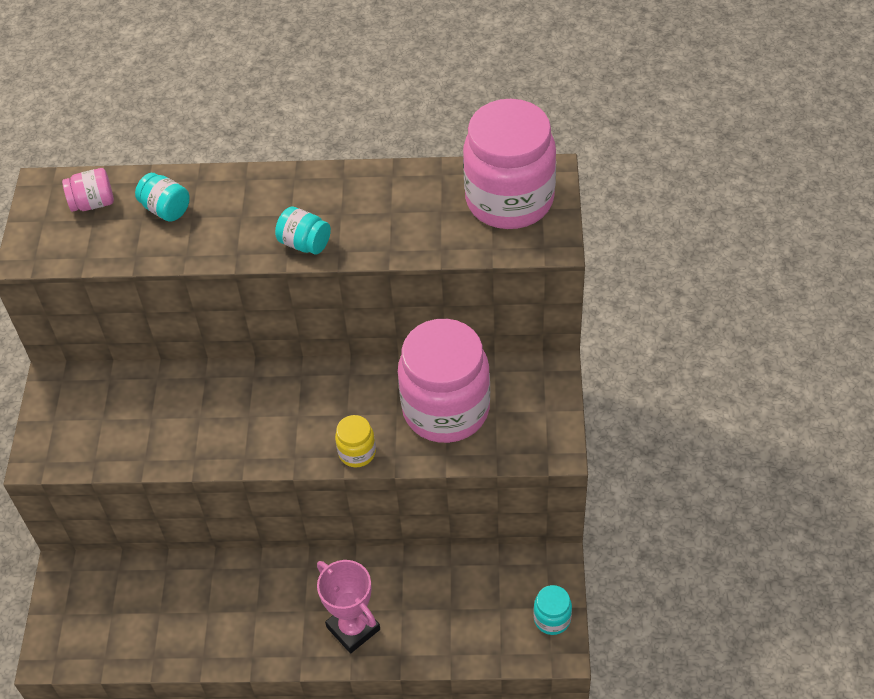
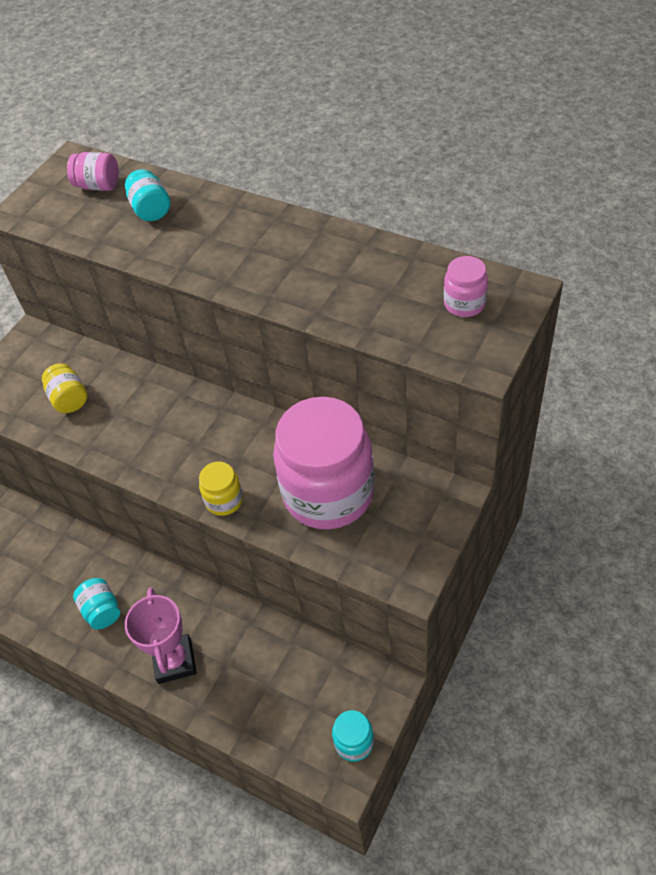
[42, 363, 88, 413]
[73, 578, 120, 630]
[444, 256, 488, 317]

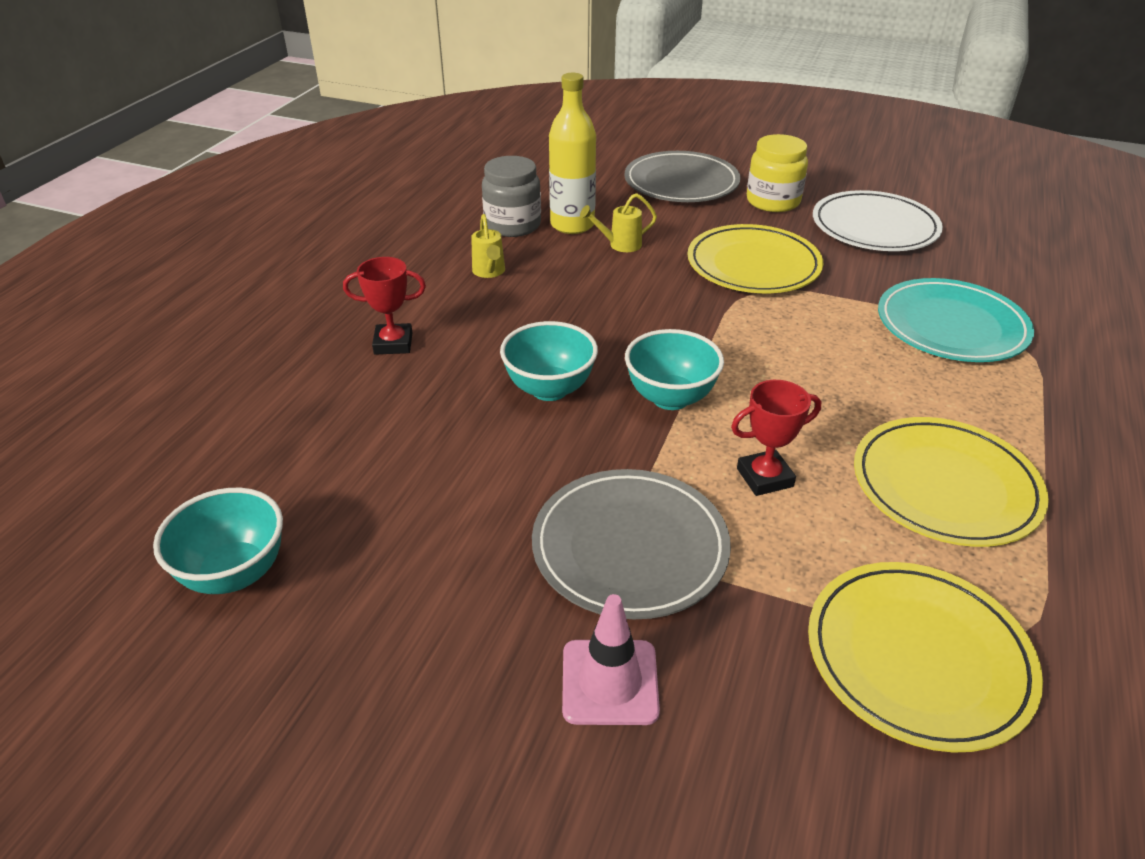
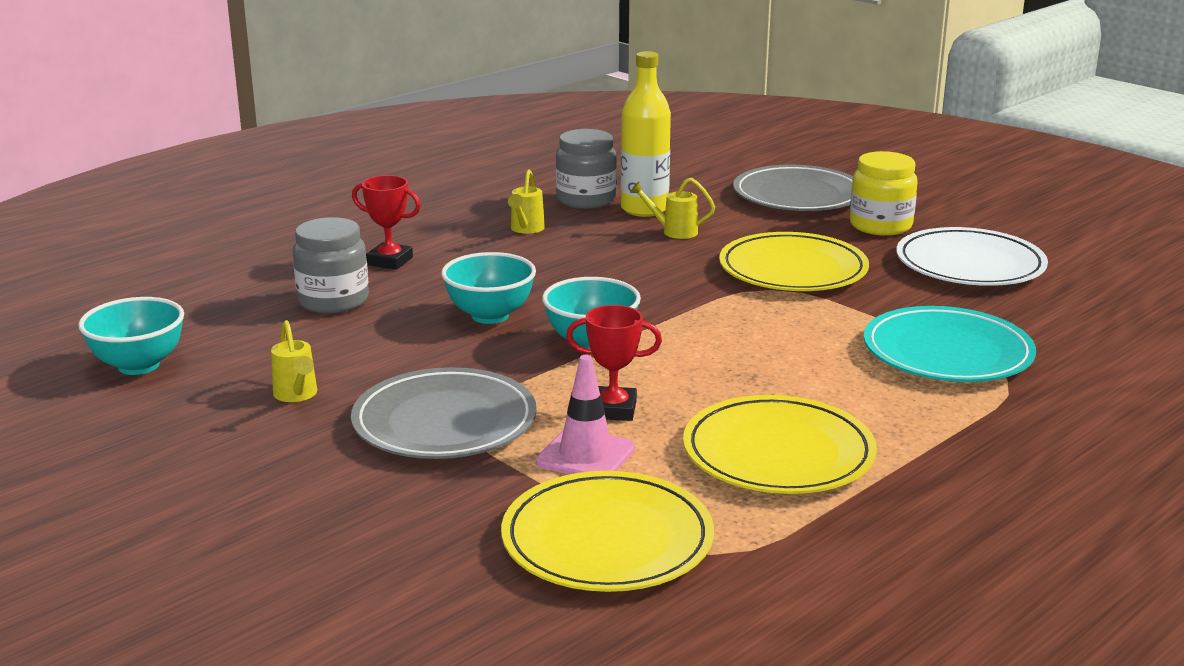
[271, 320, 317, 402]
[293, 217, 369, 314]
[536, 355, 635, 475]

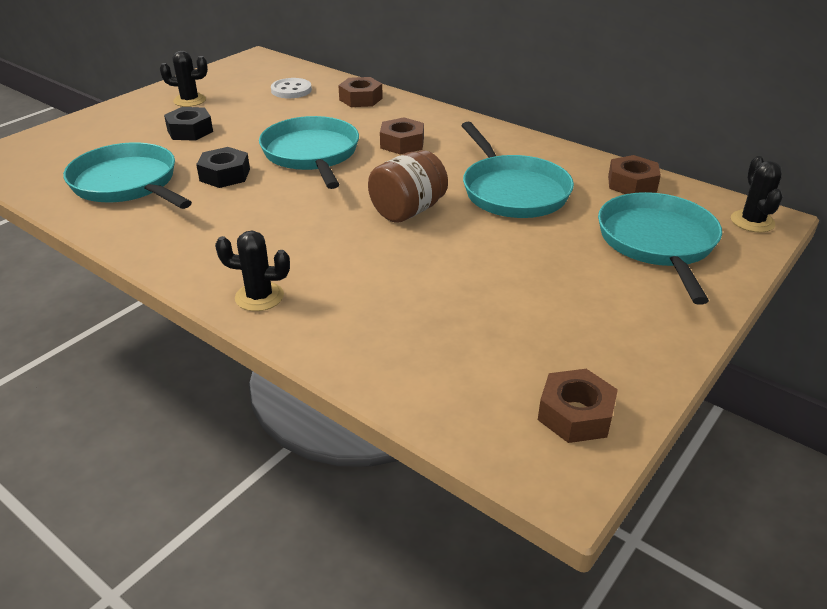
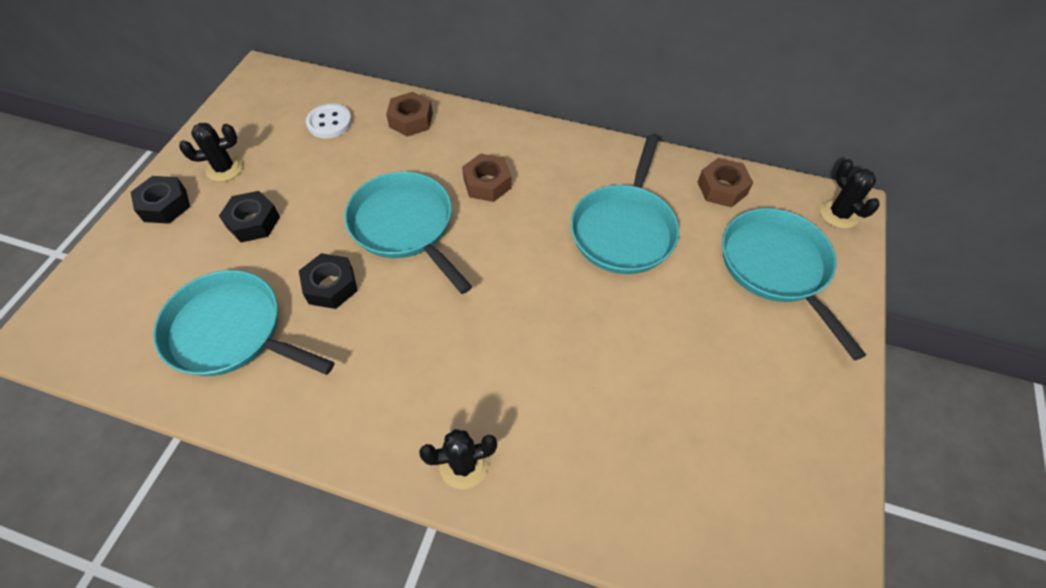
[131, 176, 190, 224]
[571, 135, 679, 274]
[368, 150, 448, 223] (first image)
[538, 369, 618, 443] (first image)

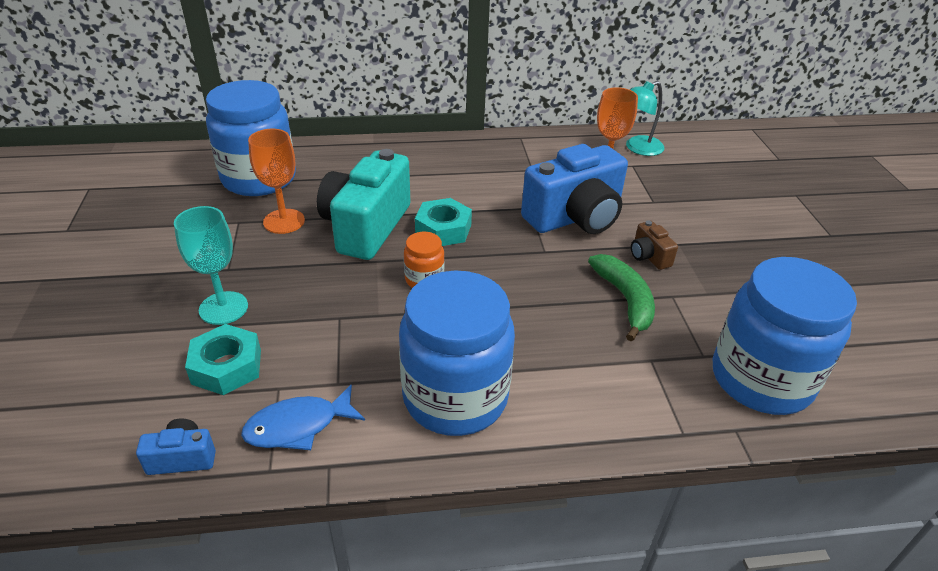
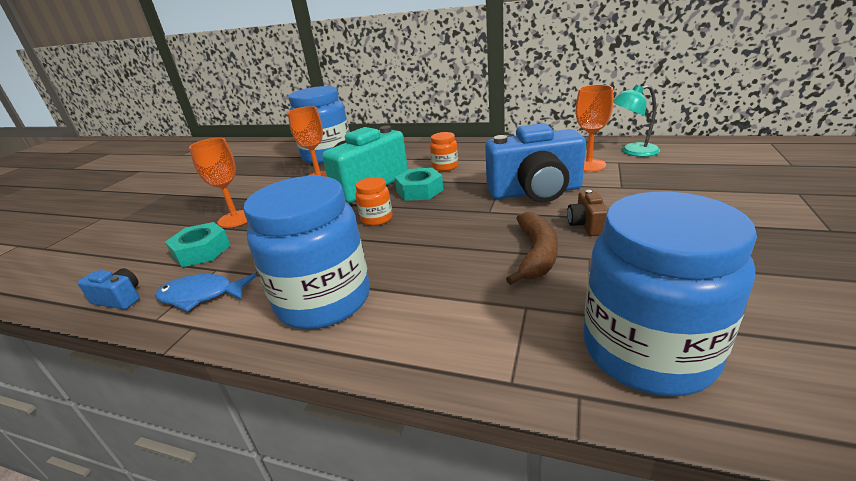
[189, 138, 247, 228]
[430, 132, 458, 171]
[506, 212, 558, 285]

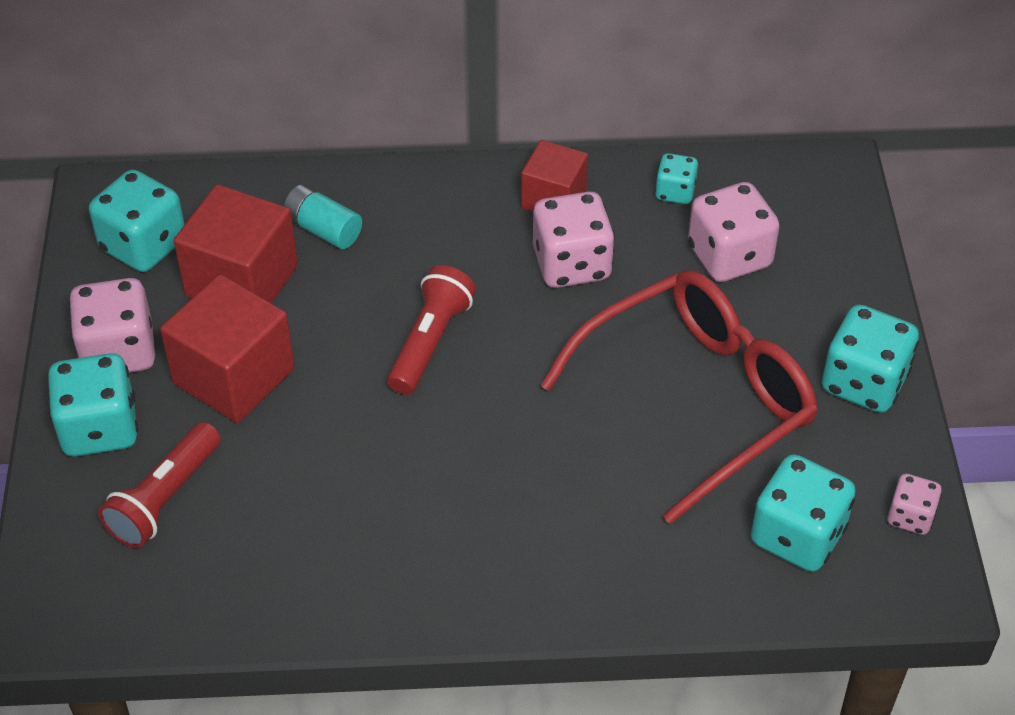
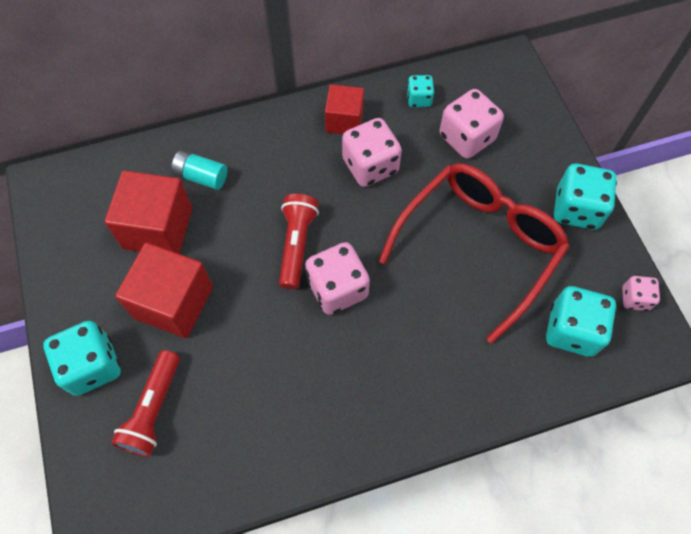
[305, 242, 370, 315]
[89, 170, 185, 272] (first image)

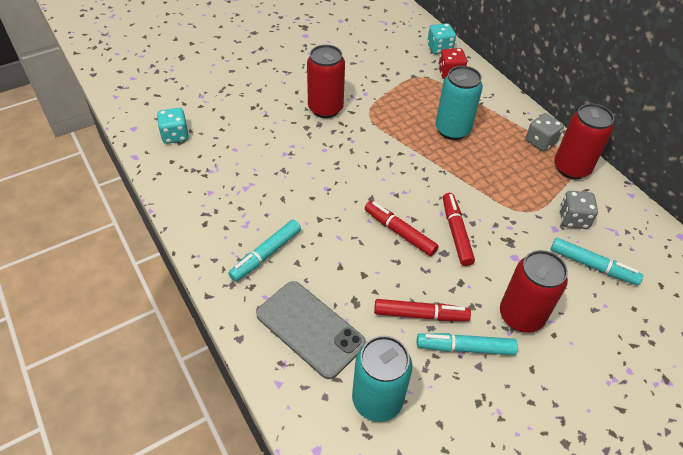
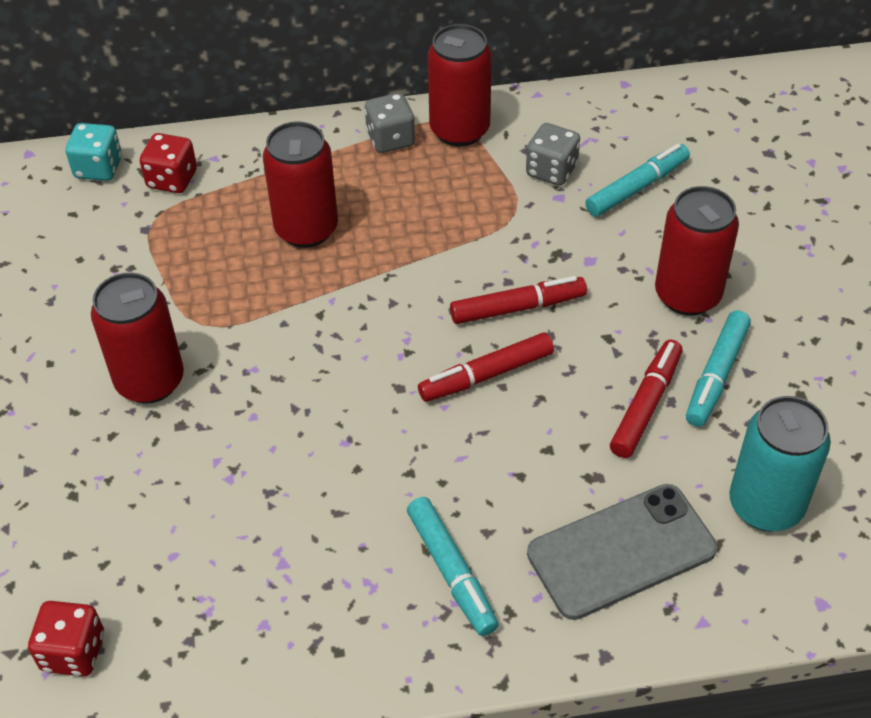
[28, 601, 104, 676]
[263, 121, 338, 248]
[450, 276, 587, 324]

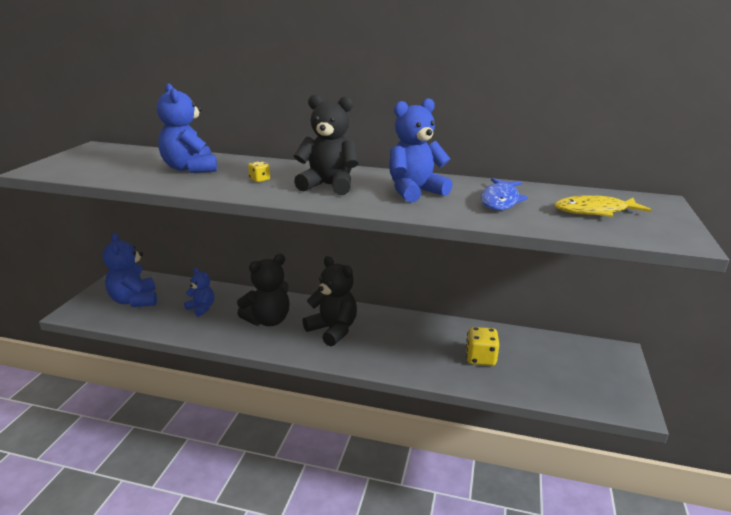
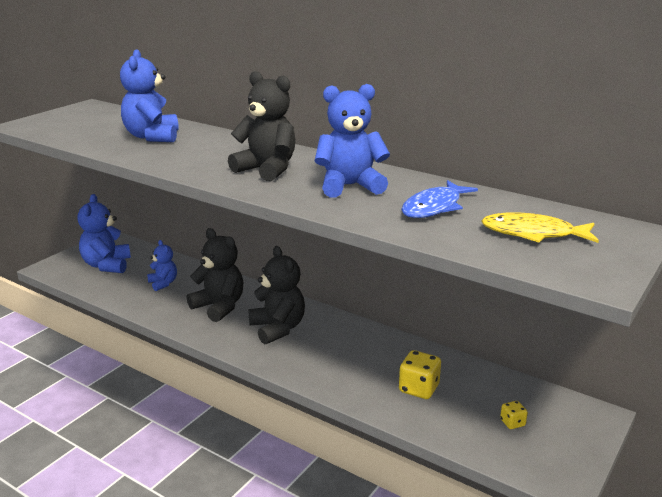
[187, 228, 243, 322]
[500, 401, 528, 429]

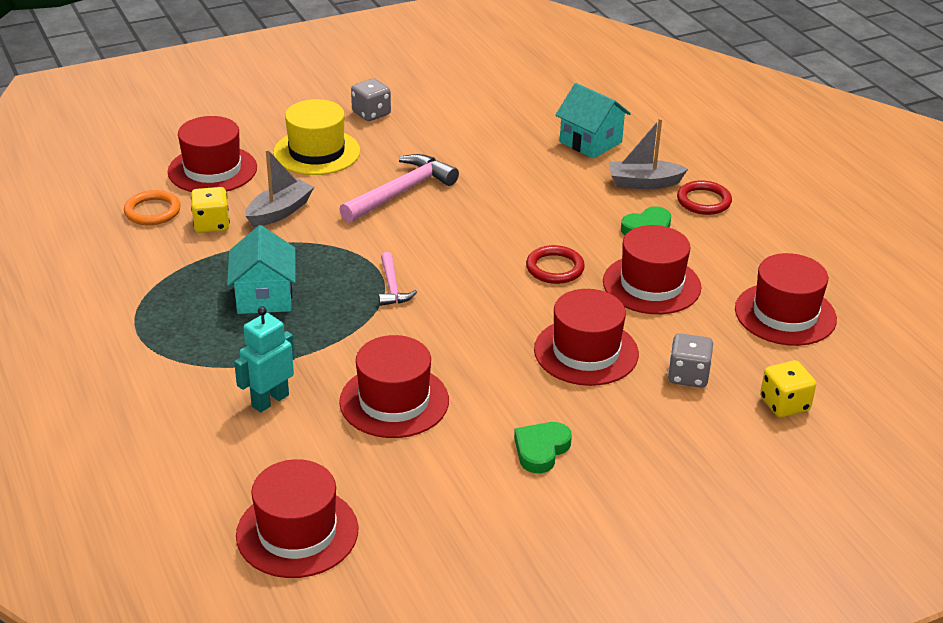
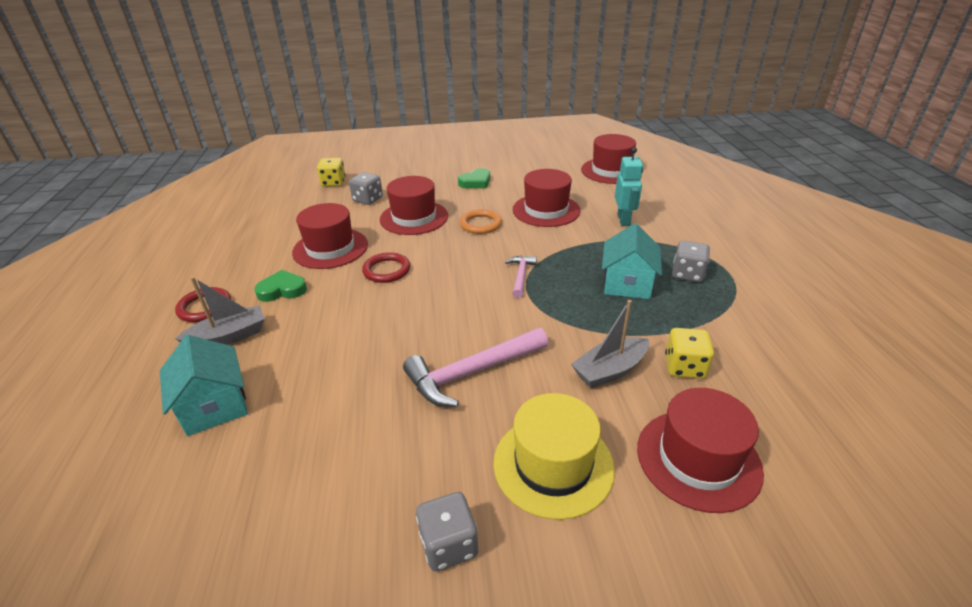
[175, 277, 265, 345]
[460, 209, 502, 234]
[615, 147, 643, 226]
[672, 241, 710, 282]
[735, 253, 837, 346] (first image)

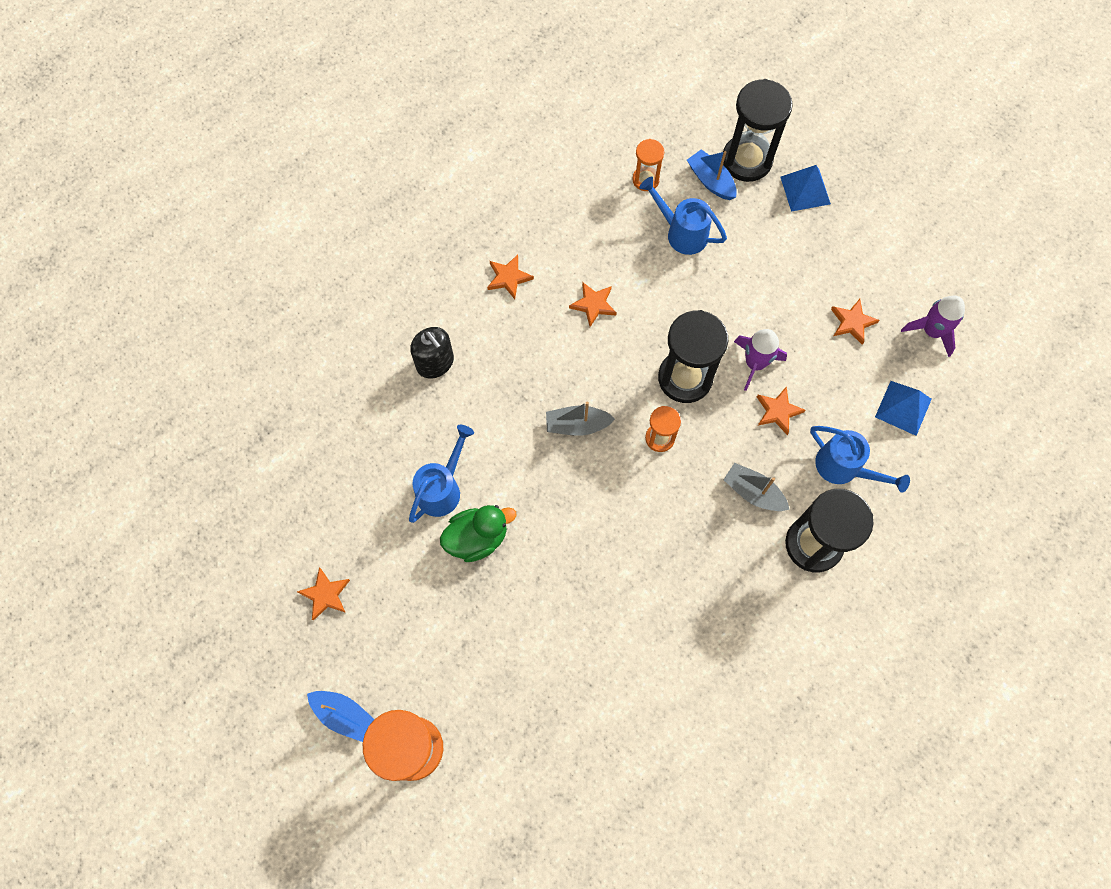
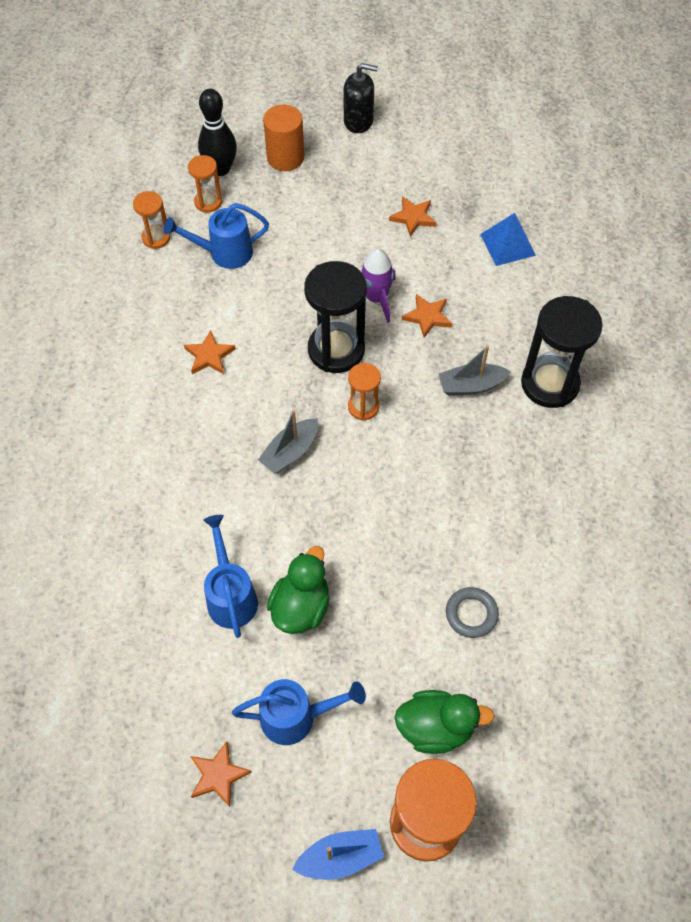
[188, 155, 222, 213]
[198, 89, 237, 176]
[232, 679, 366, 745]
[263, 104, 304, 171]
[344, 63, 378, 133]
[395, 690, 495, 754]
[446, 587, 499, 638]
[487, 255, 534, 299] (first image)
[901, 296, 965, 357] (first image)

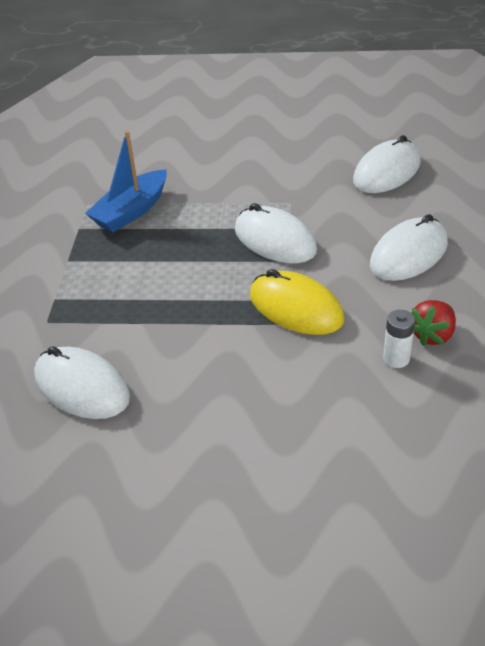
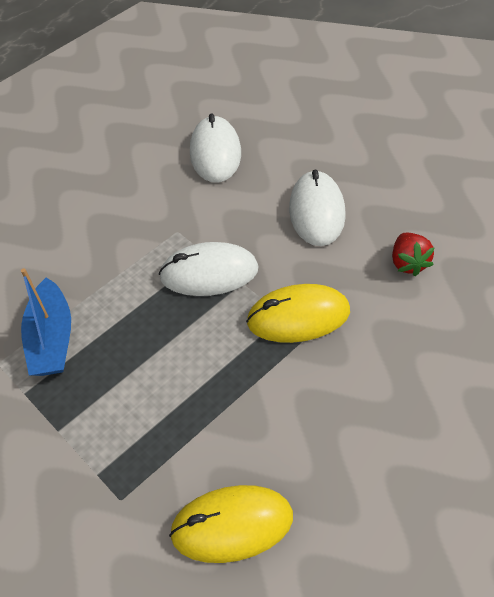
[169, 485, 293, 563]
[383, 310, 415, 368] (first image)

